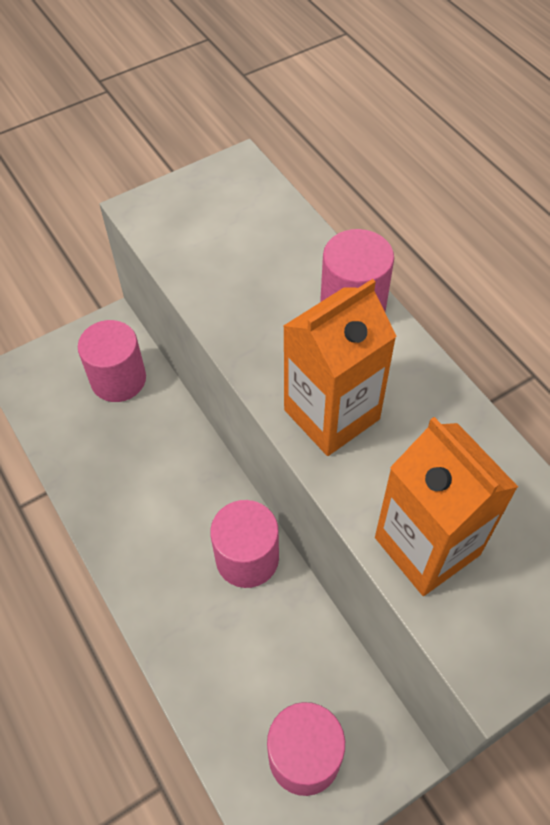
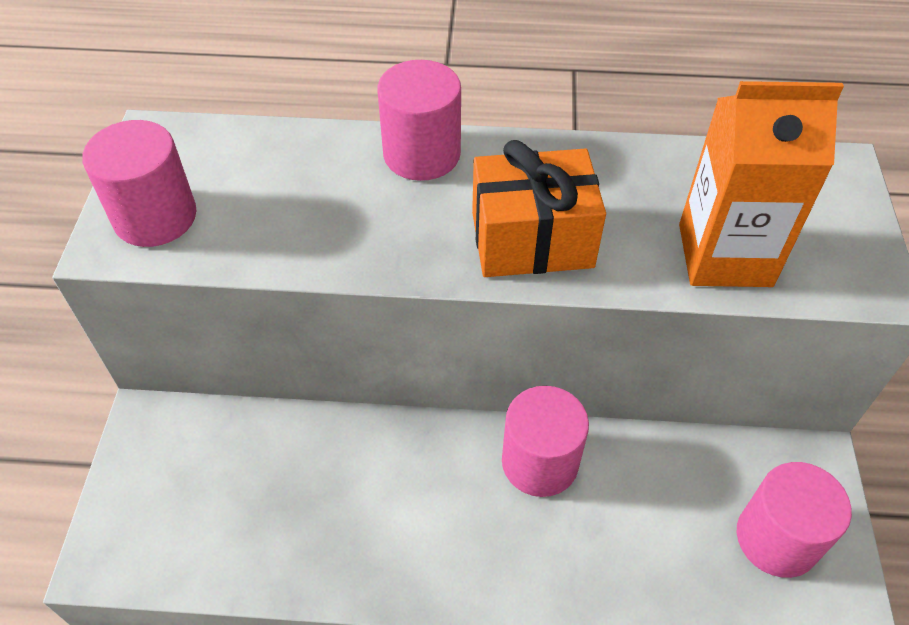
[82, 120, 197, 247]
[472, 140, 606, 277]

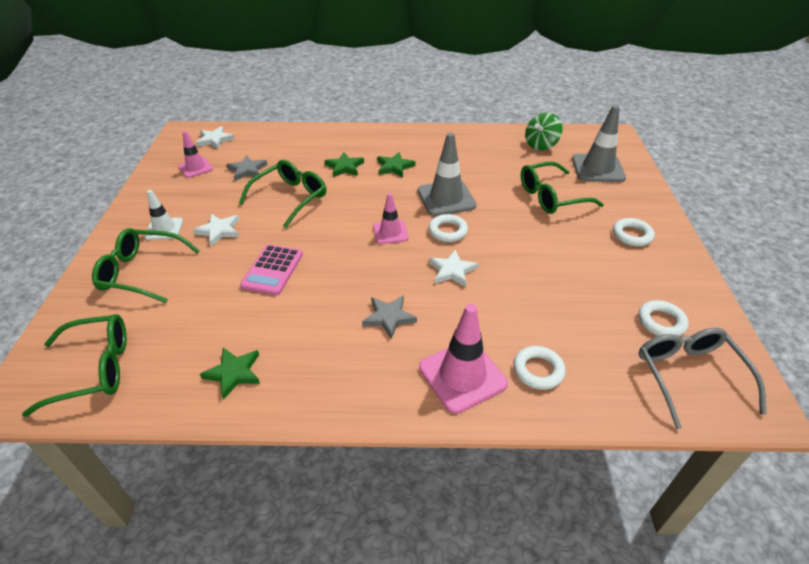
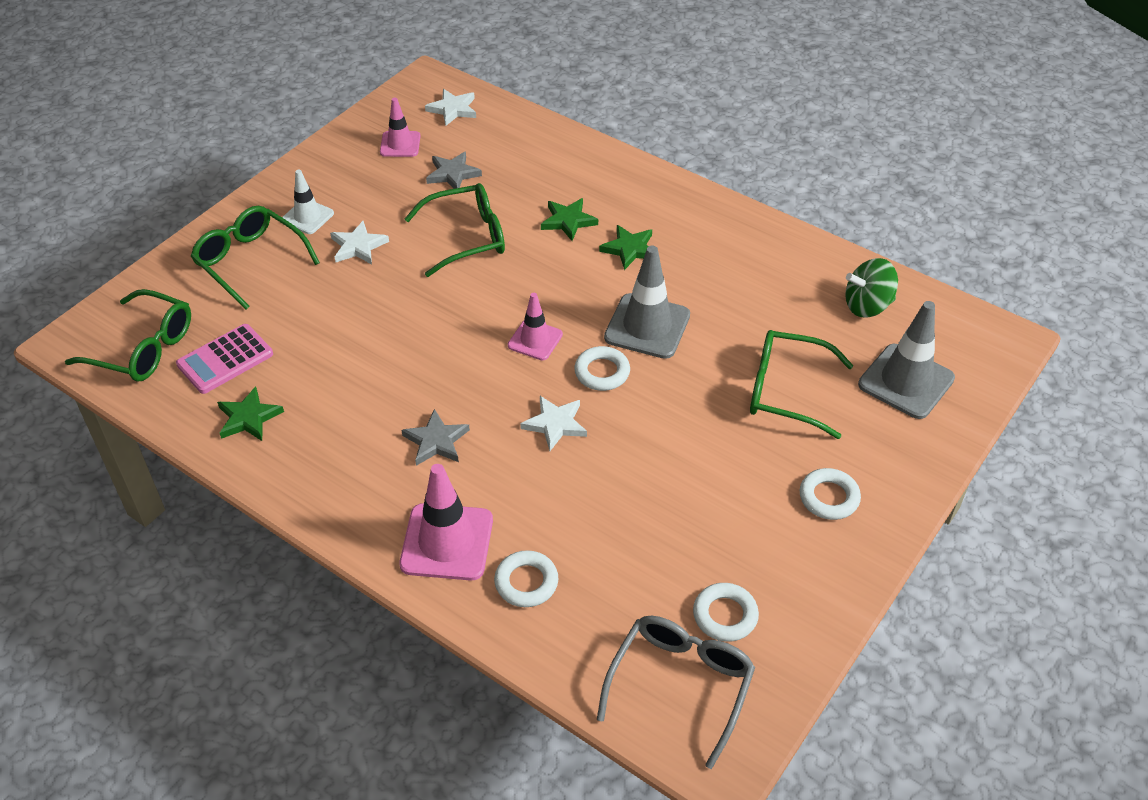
[176, 324, 273, 394]

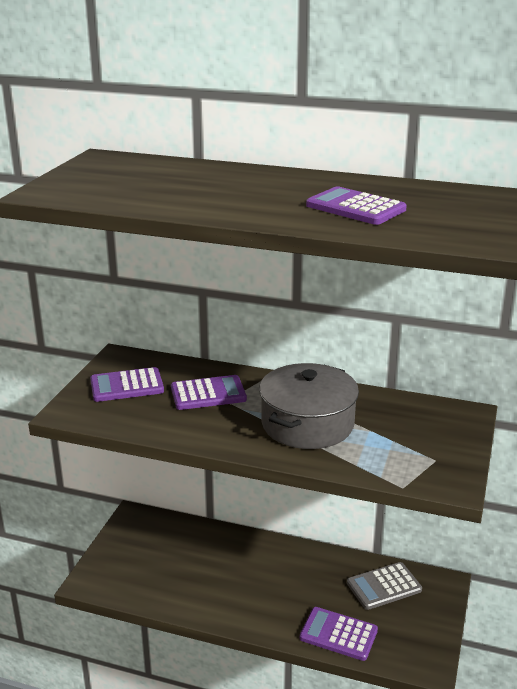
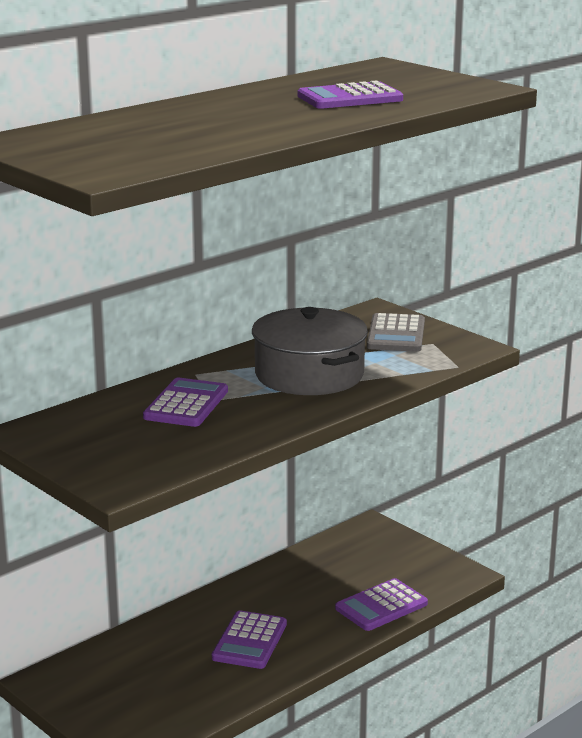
[212, 610, 287, 669]
[367, 313, 425, 352]

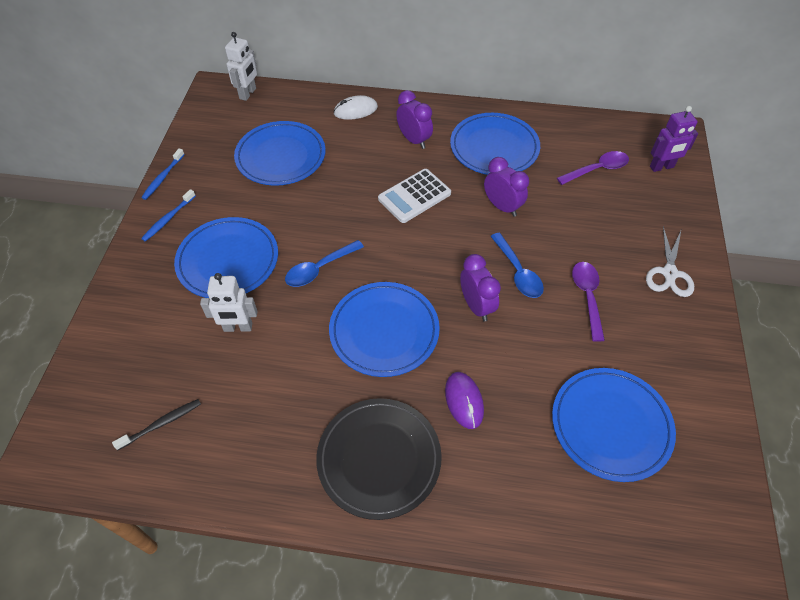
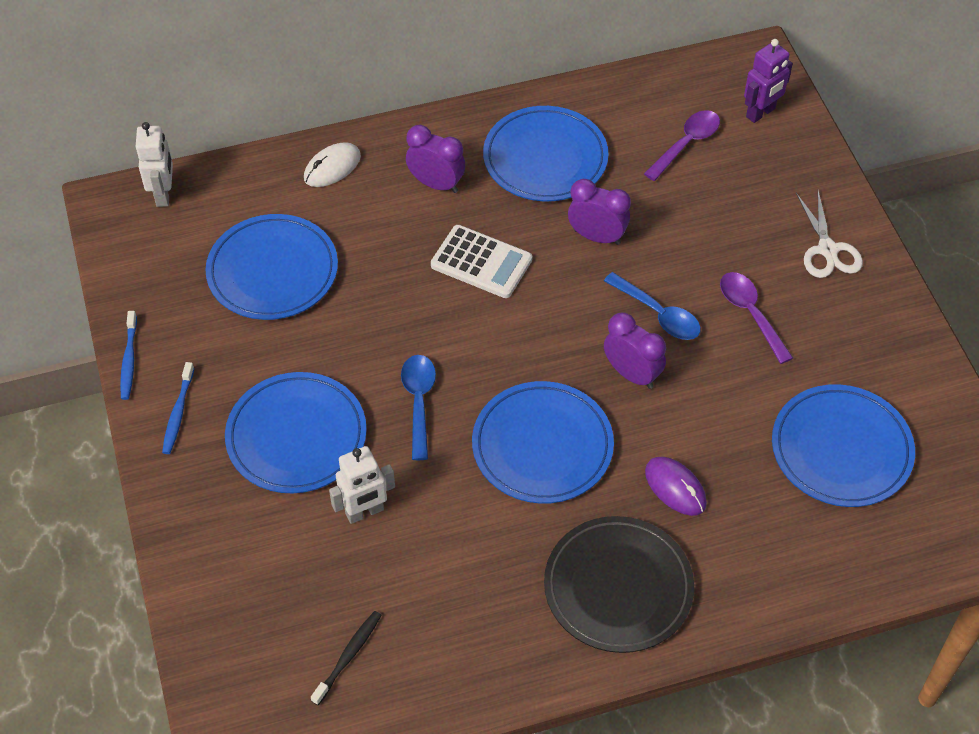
[401, 355, 436, 460]
[431, 225, 532, 298]

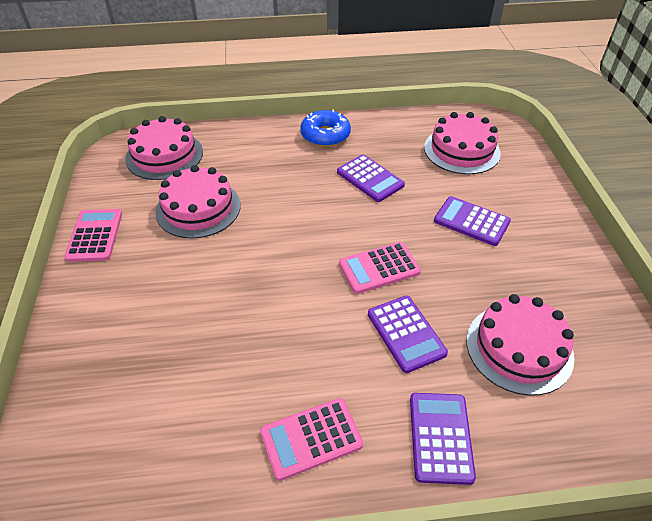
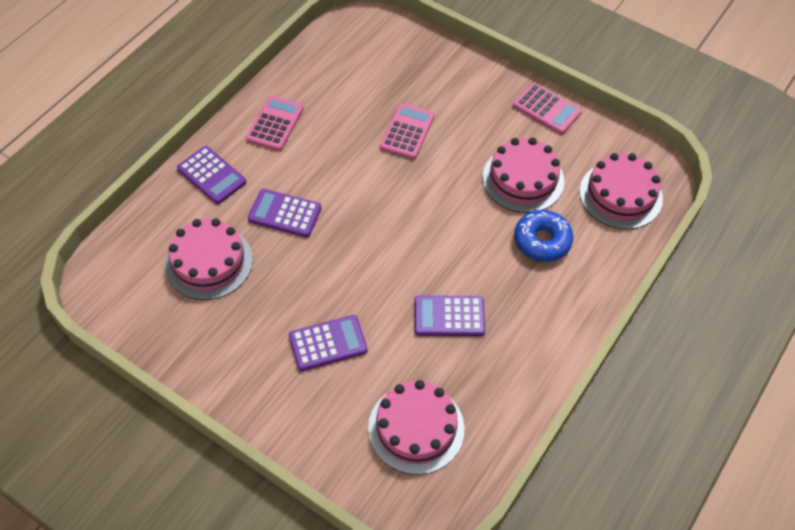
[380, 103, 435, 159]
[514, 210, 573, 262]

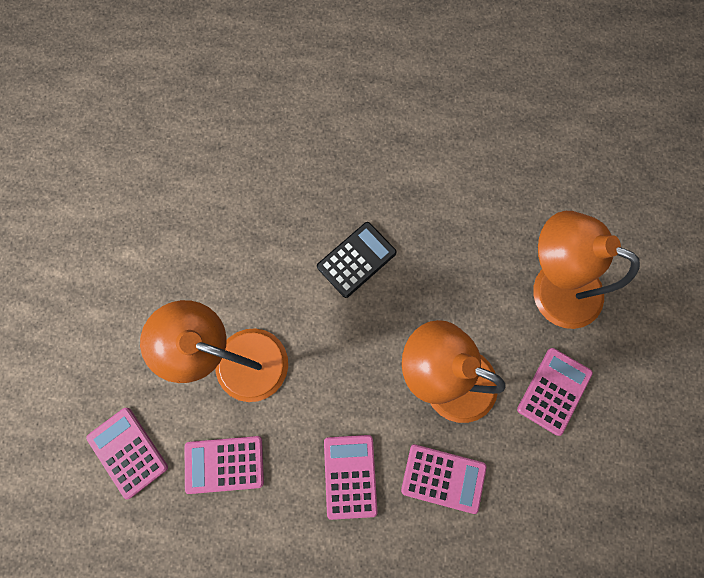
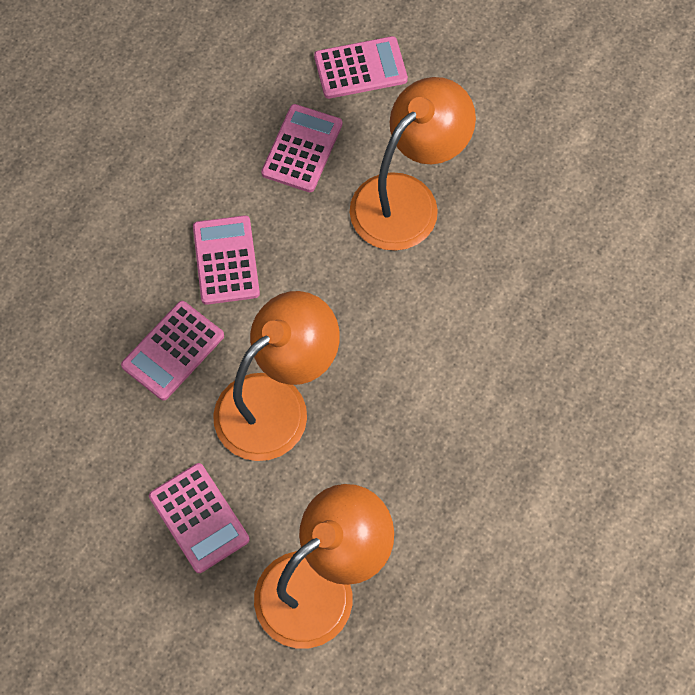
[193, 215, 260, 305]
[317, 222, 397, 298] (first image)

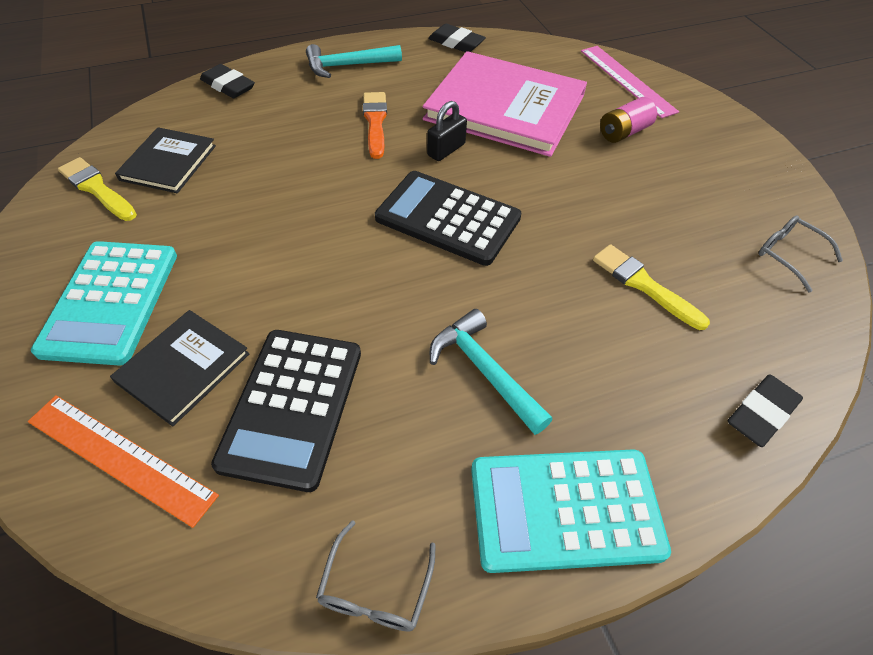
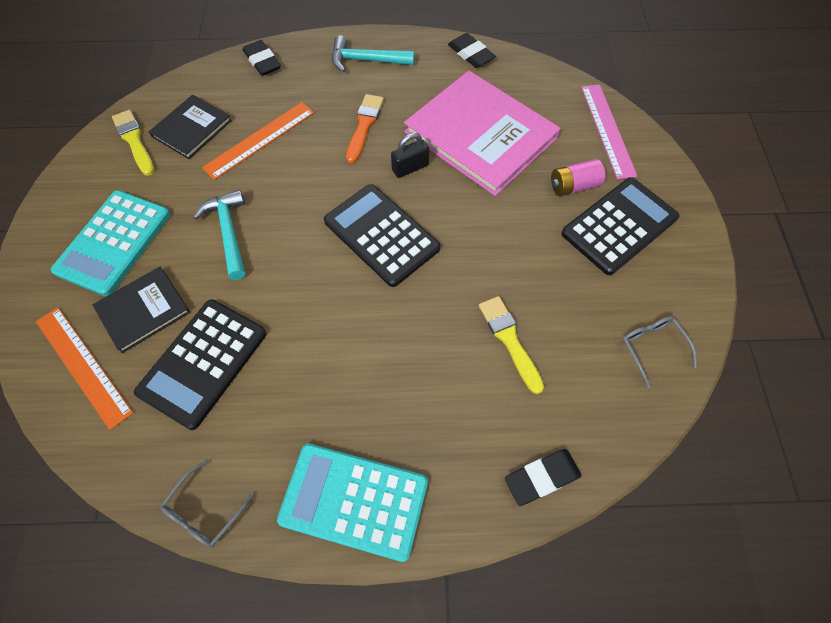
[193, 190, 245, 280]
[202, 102, 314, 180]
[561, 177, 680, 275]

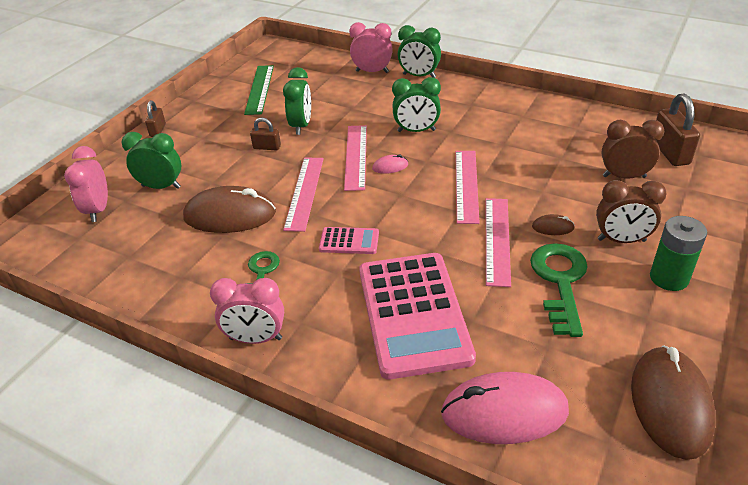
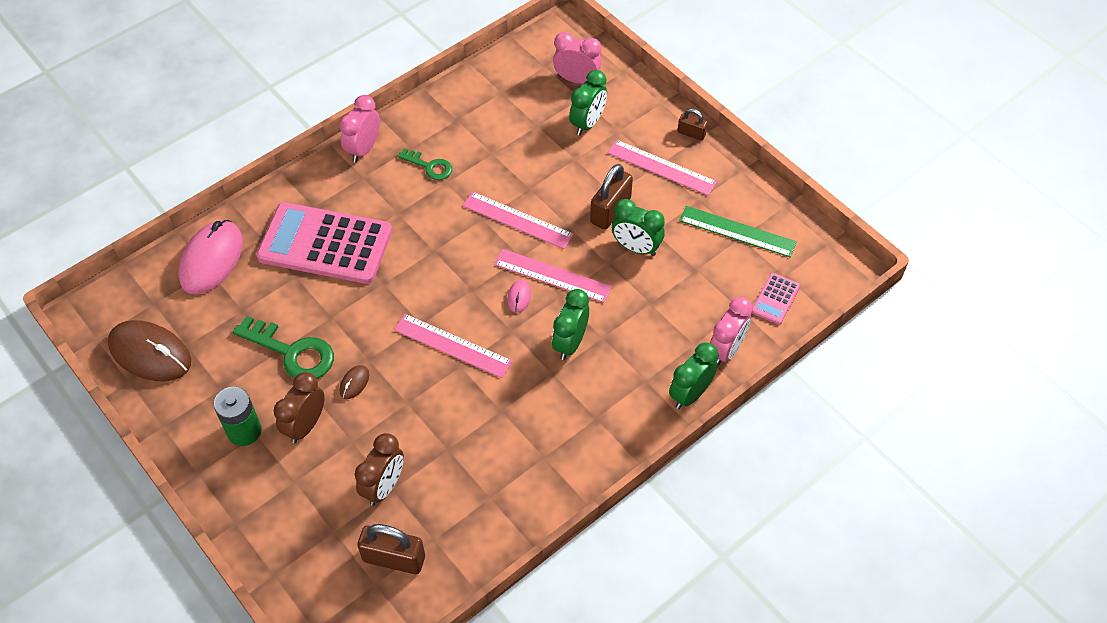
[590, 164, 633, 230]
[608, 140, 717, 196]
[752, 273, 800, 325]
[183, 186, 276, 233] (first image)

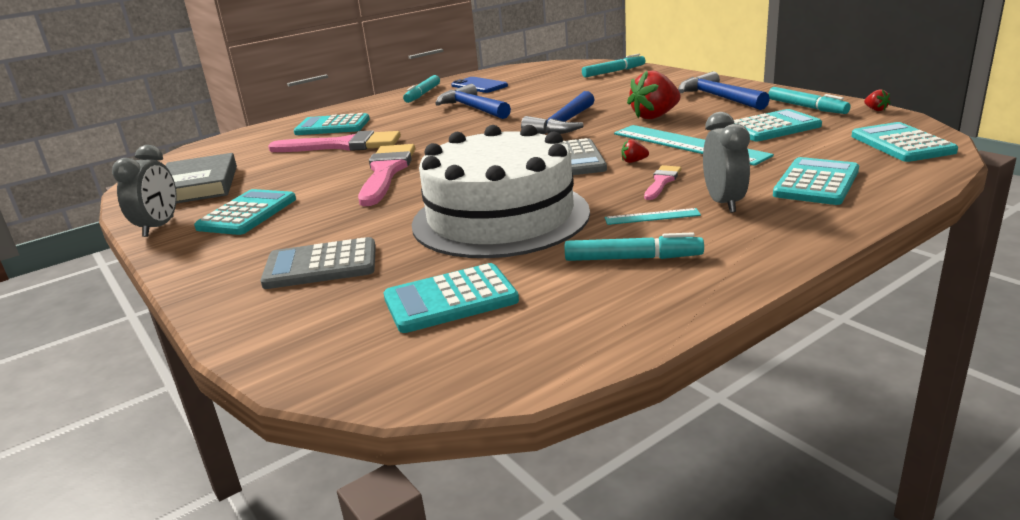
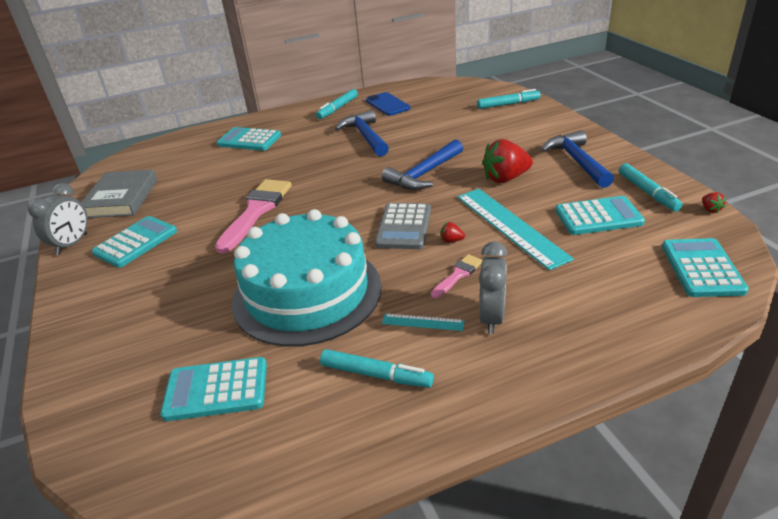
[232, 209, 382, 347]
[261, 237, 376, 289] (first image)
[268, 130, 401, 152] (first image)
[773, 157, 859, 205] (first image)

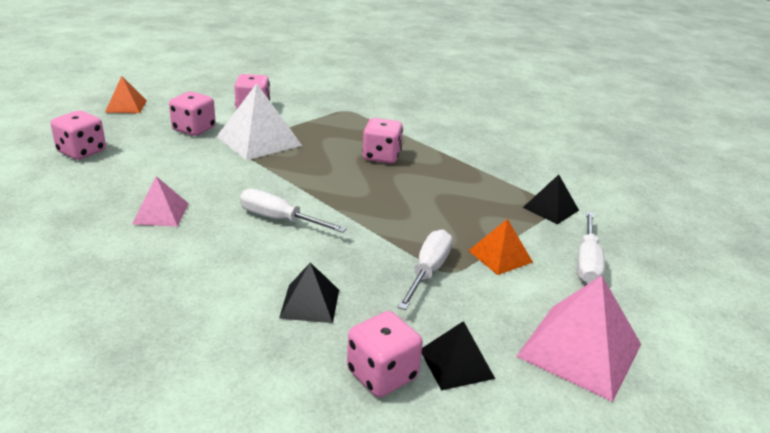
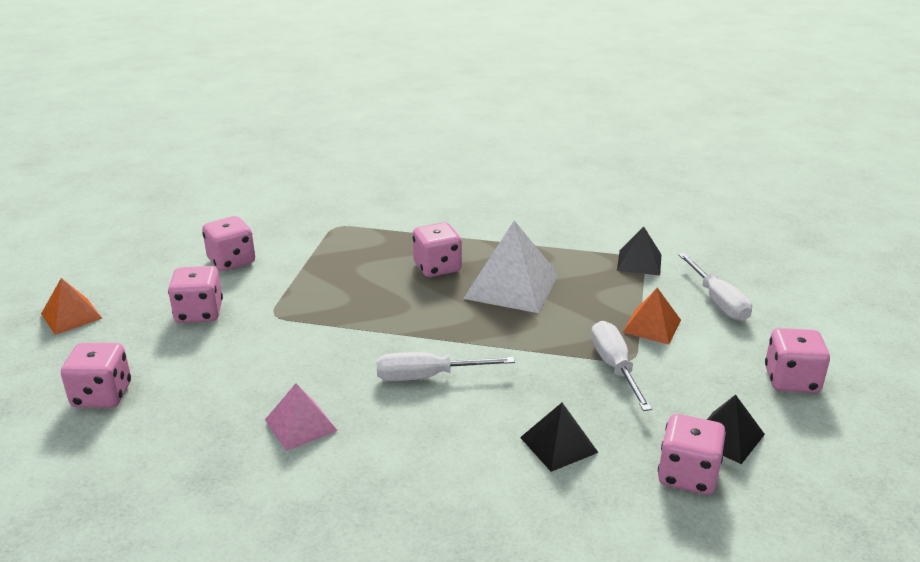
[463, 221, 558, 313]
[765, 328, 830, 393]

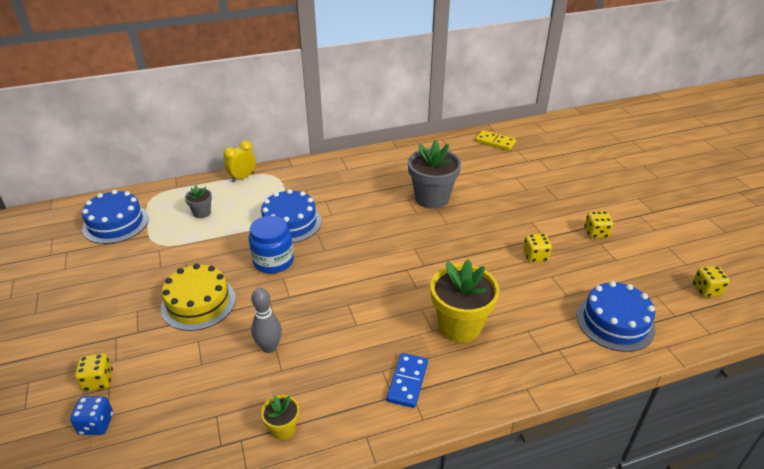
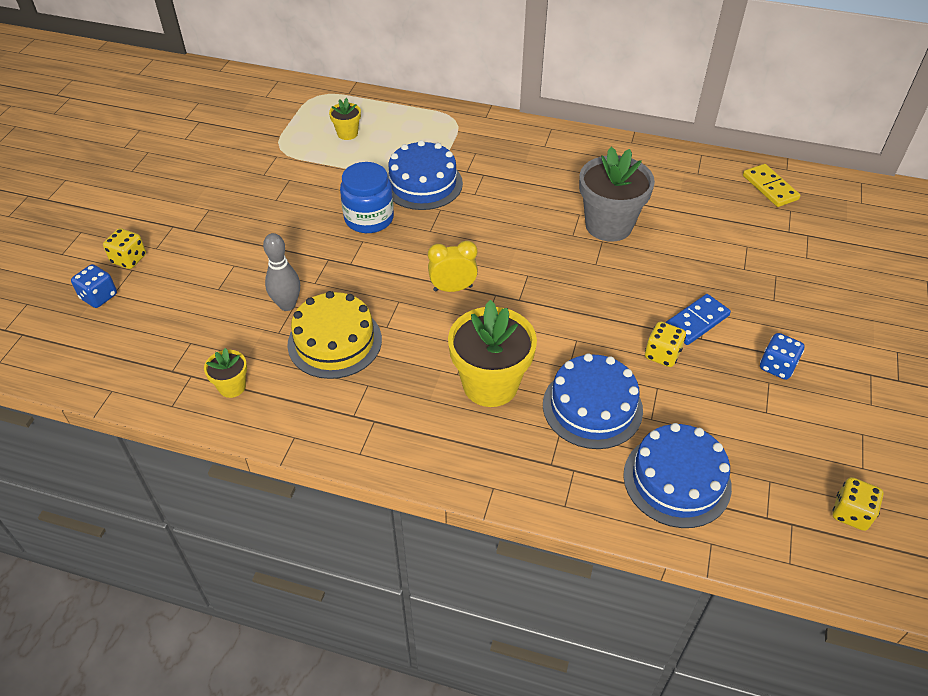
[287, 291, 382, 379]
[329, 98, 361, 140]
[428, 240, 478, 292]
[543, 353, 643, 449]
[665, 294, 731, 345]
[760, 333, 805, 380]

